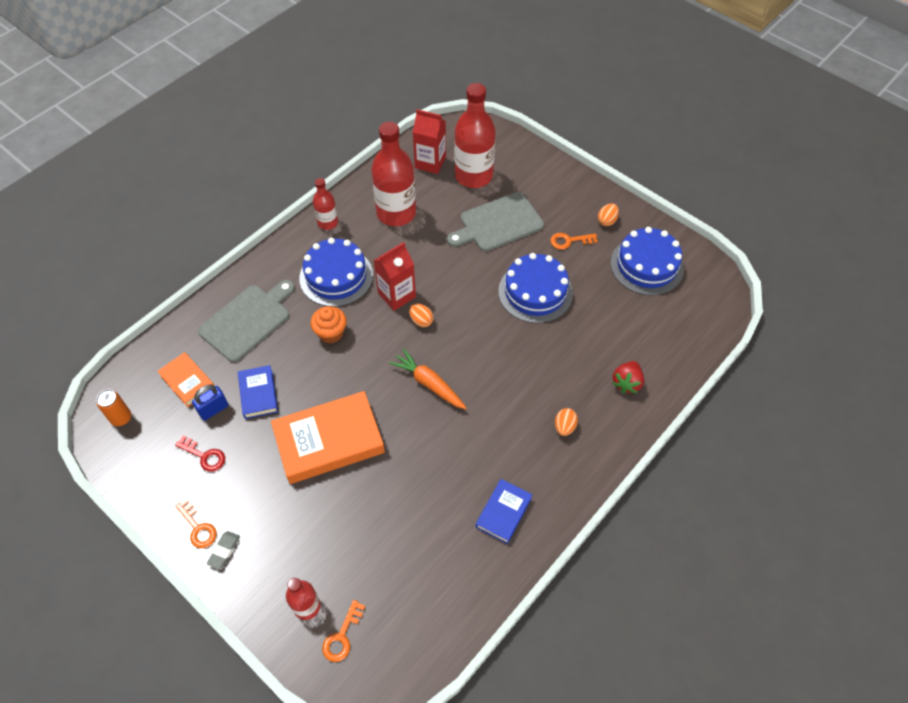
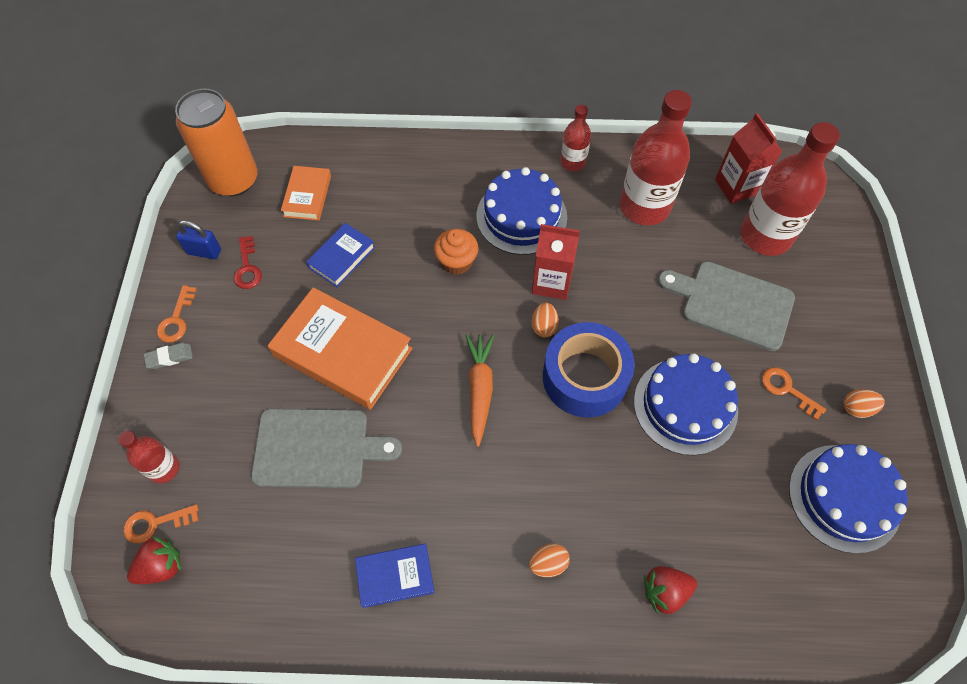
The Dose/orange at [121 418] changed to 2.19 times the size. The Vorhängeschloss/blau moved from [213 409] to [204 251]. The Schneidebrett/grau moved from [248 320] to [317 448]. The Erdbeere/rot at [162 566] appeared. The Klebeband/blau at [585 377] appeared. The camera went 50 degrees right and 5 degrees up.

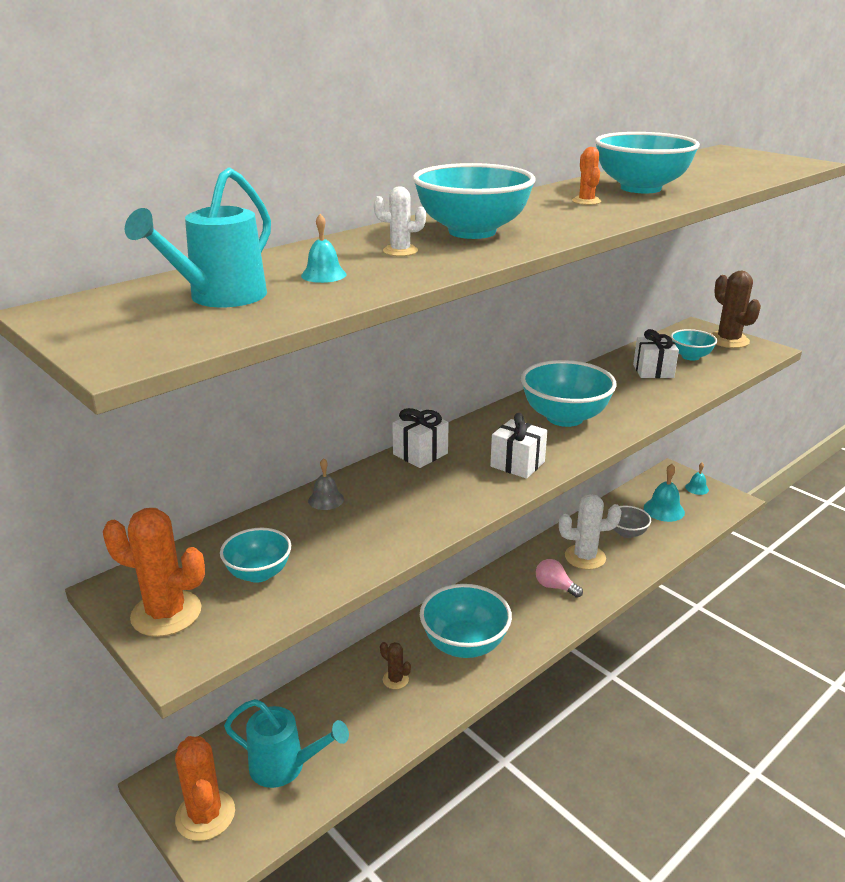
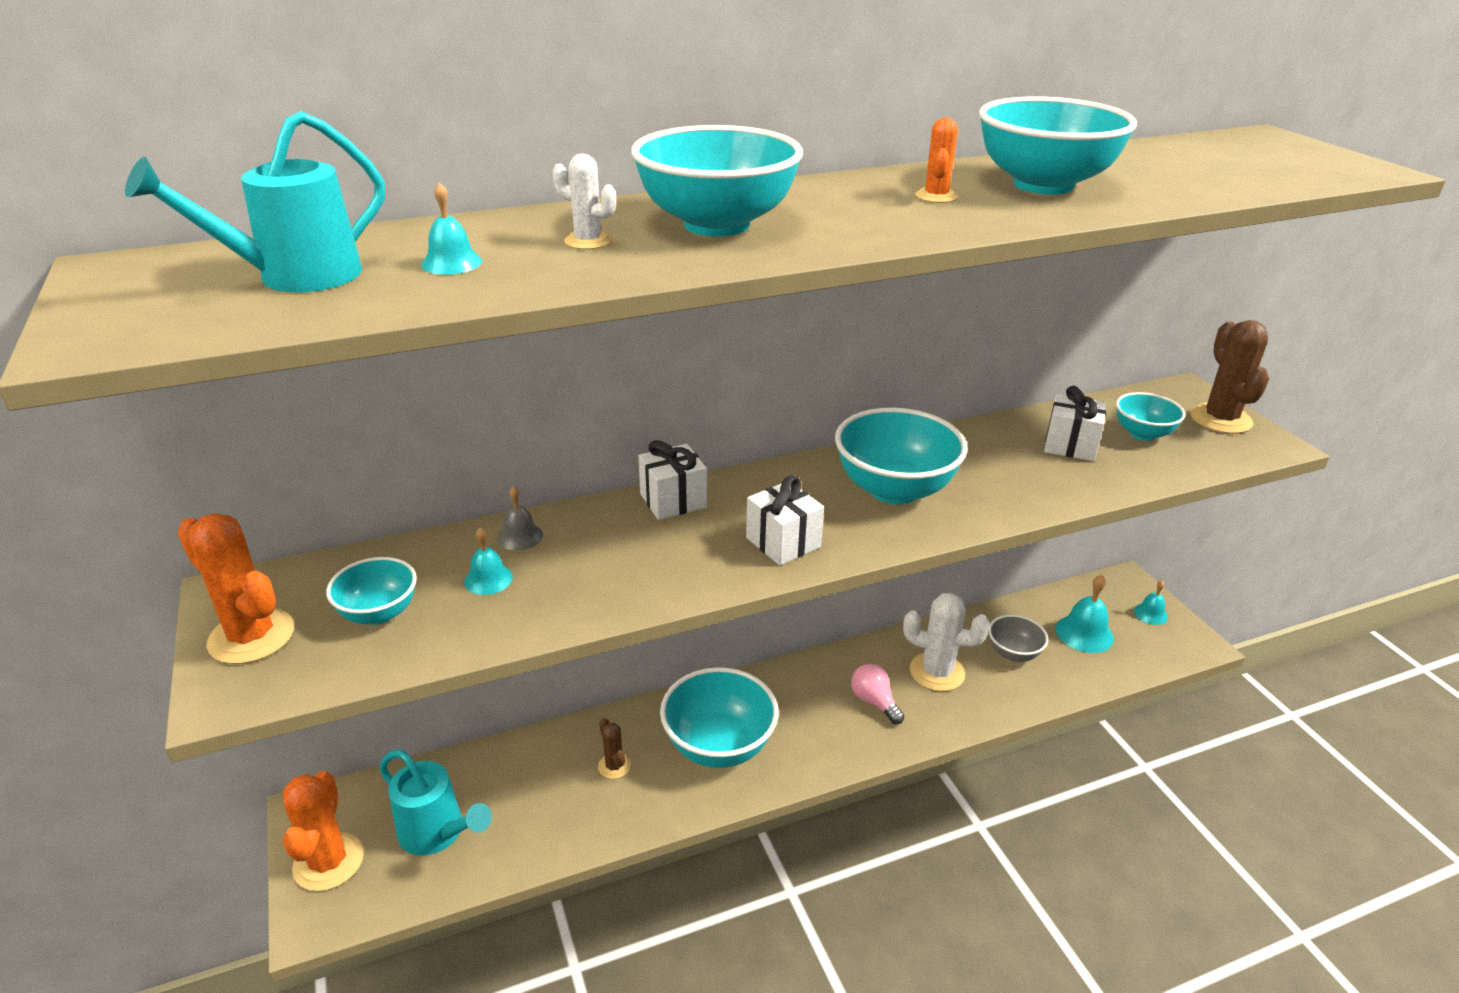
The Glocke/türkis at [488 579] appeared. The camera went 20 degrees right and 5 degrees up.

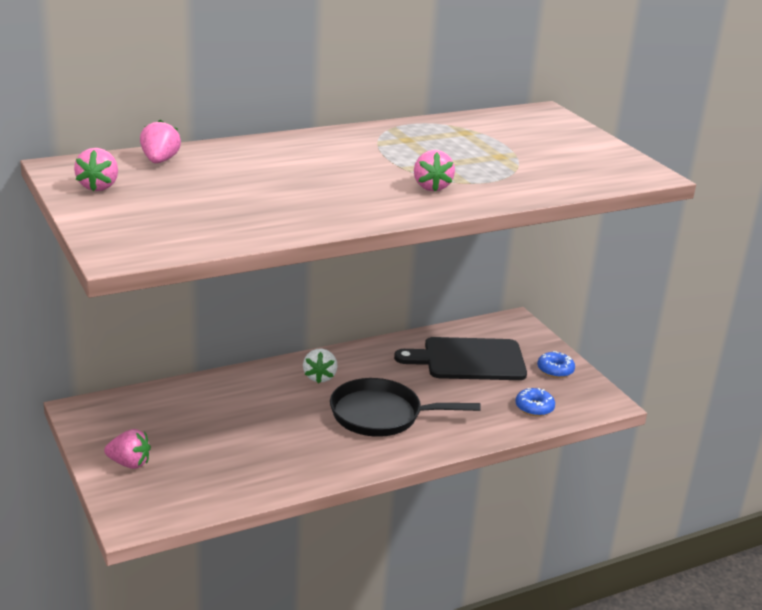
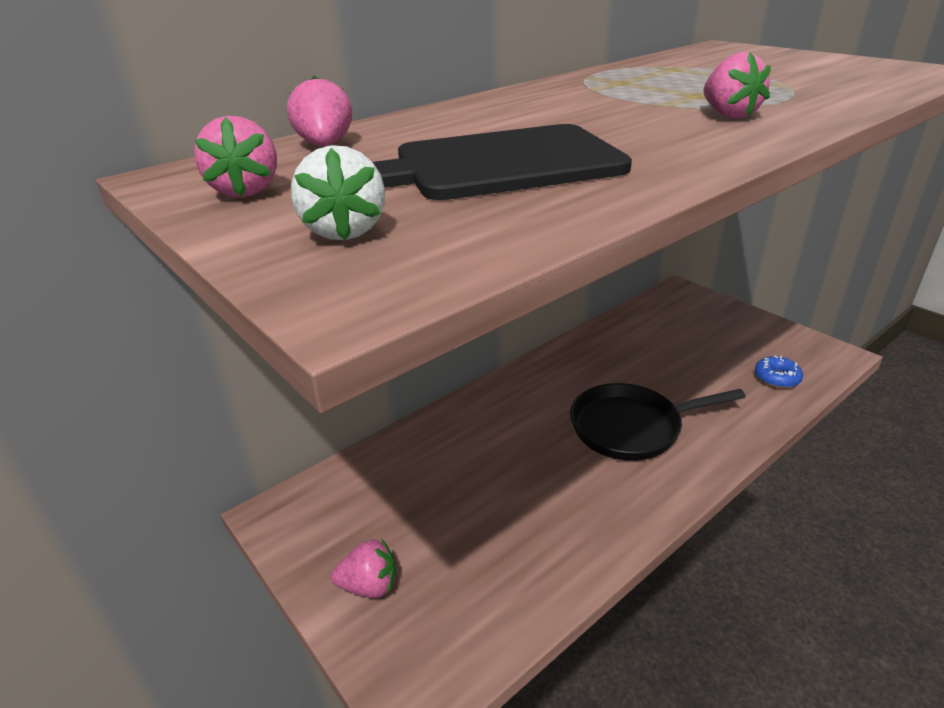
The Erdbeere/weiß moved from [319 377] to [344 231]. The Schneidebrett/schwarz moved from [469 360] to [497 164]. The Donut/blau at [555 370] disappeared. The camera went 10 degrees left and 5 degrees up.

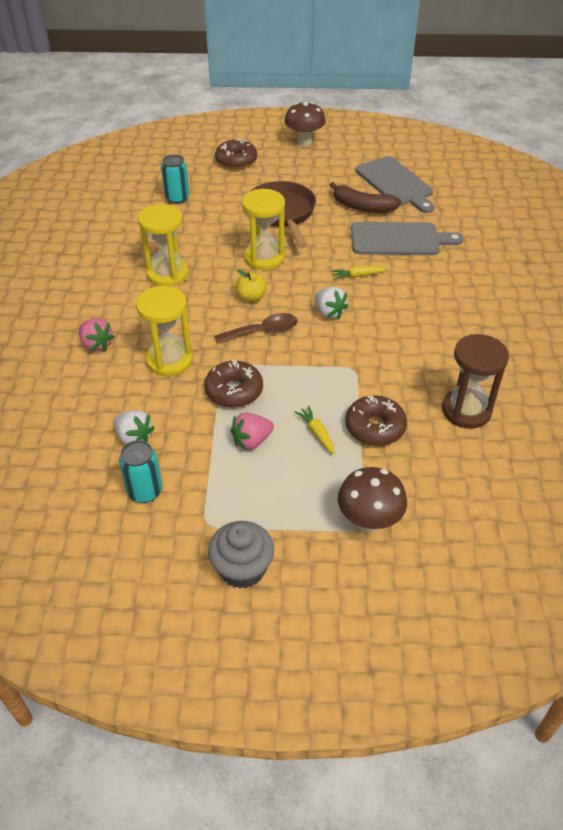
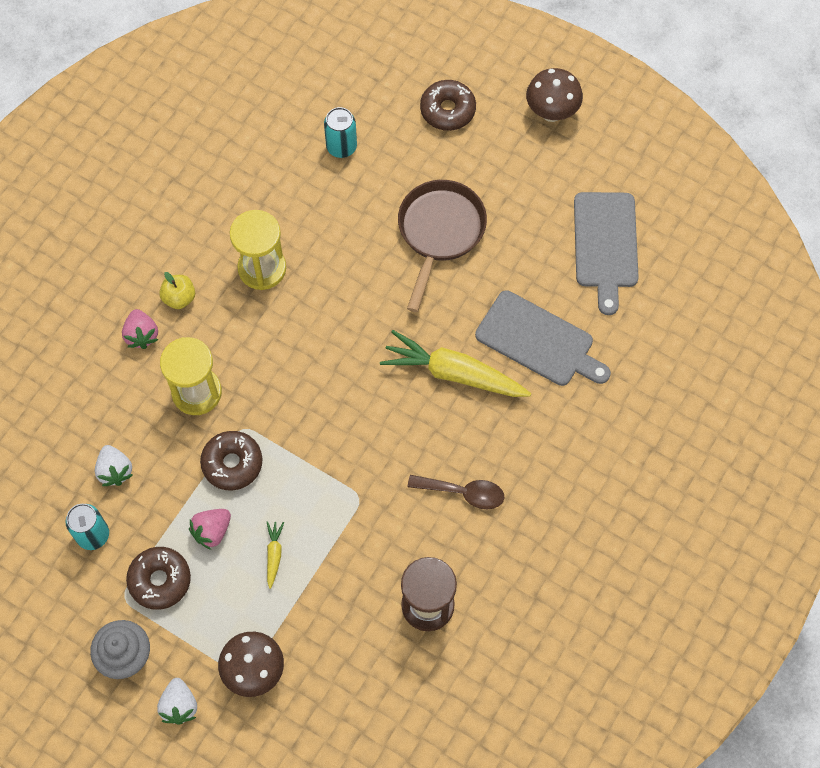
The Löffel/braun moved from [263 331] to [463 493]. The Erdbeere/rosa at [252 441] turned 45 degrees counterclockwise. The Apfel/gelb moved from [251 298] to [179 298]. The Sanduhr/gelb at [264 258] disappeared. The Erdbeere/weiß moved from [329 312] to [179 705]. The Banane/braun at [363 207] disappeared. The Karotte/gelb at [358 276] changed to 2.32 times the size. The Donut/braun moved from [375 427] to [160 580]. The camera went 30 degrees right and 20 degrees up.

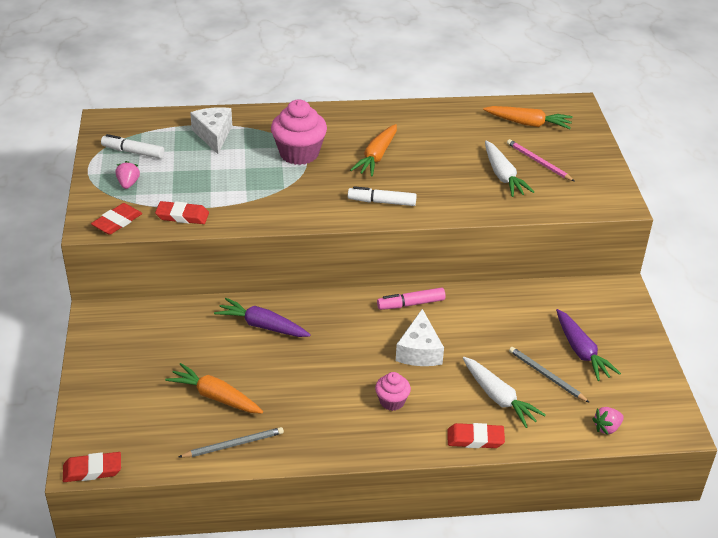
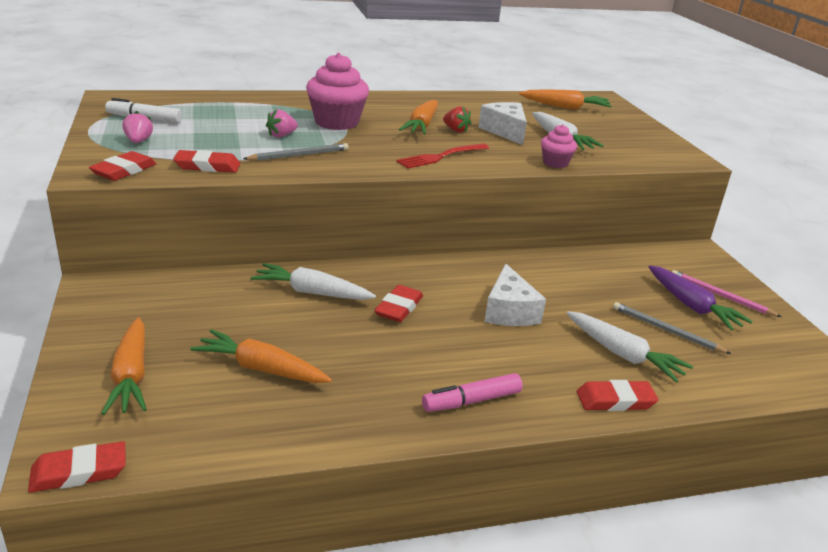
The Bleistift/grau moved from [234 444] to [299 155]. The Käse/weiß moved from [213 135] to [505 131]. The Karotte/lila at [262 326] became the Karotte/weiß at [312 292]. The Filzstift/weiß at [382 202] was replaced by the Gabel/rot at [440 157]. The Muffin/rosa moved from [392 401] to [555 163]. The Filzstift/rosa moved from [411 304] to [471 401]. The Bleistift/rosa moved from [538 162] to [720 296]. The Erdbeere/rosa moved from [607 428] to [281 135]. The Karotte/orange at [131 376] appeared. The Radiergummi/rot at [399 307] appeared. The Erdbeere/rot at [455 130] appeared. The camera went 10 degrees left and 10 degrees down.

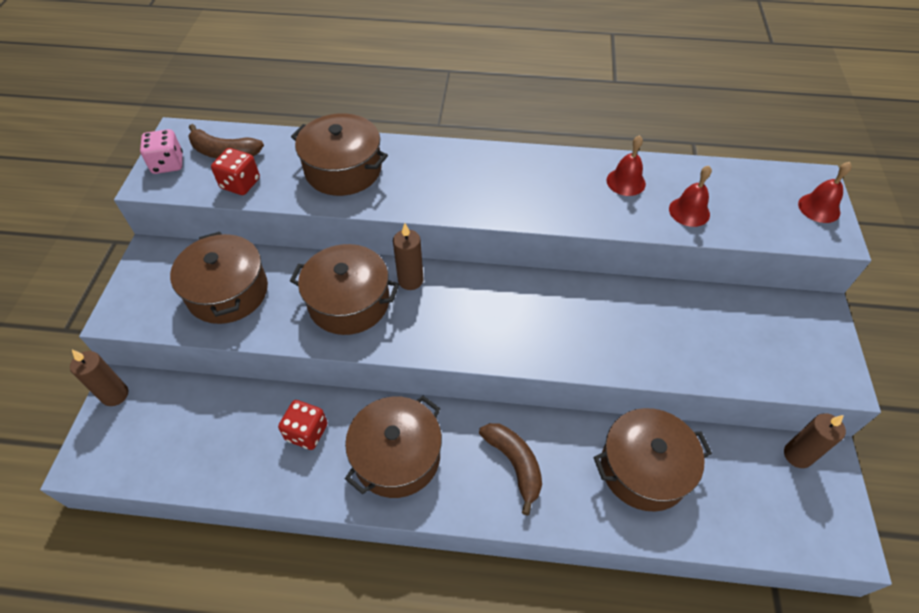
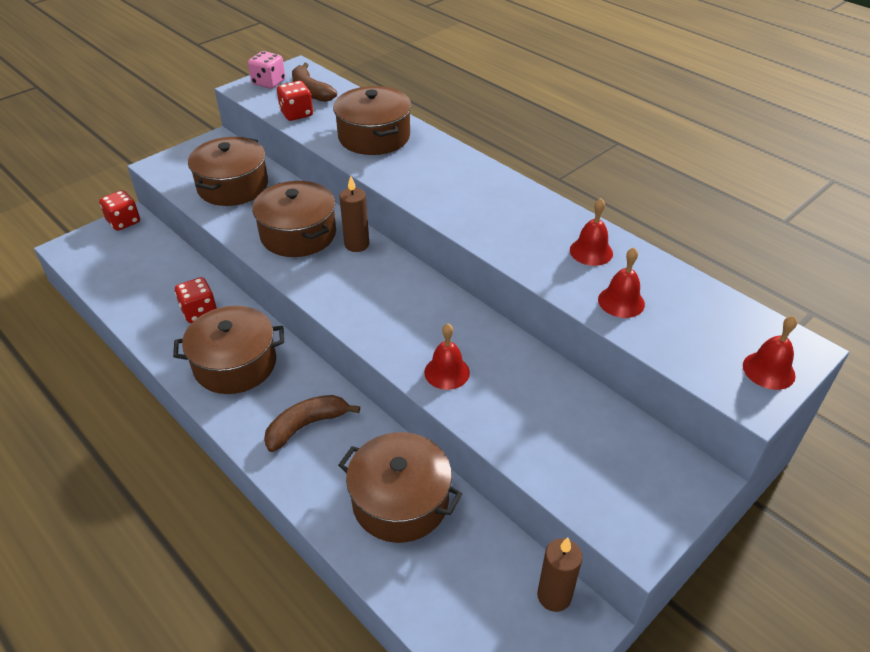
The Kerze/braun at [115 395] was replaced by the Spielwürfel/rot at [124 222]. The Banane/braun at [514 464] turned 135 degrees counterclockwise. The Glocke/rot at [447 372] appeared. The camera went 40 degrees right and 10 degrees down.

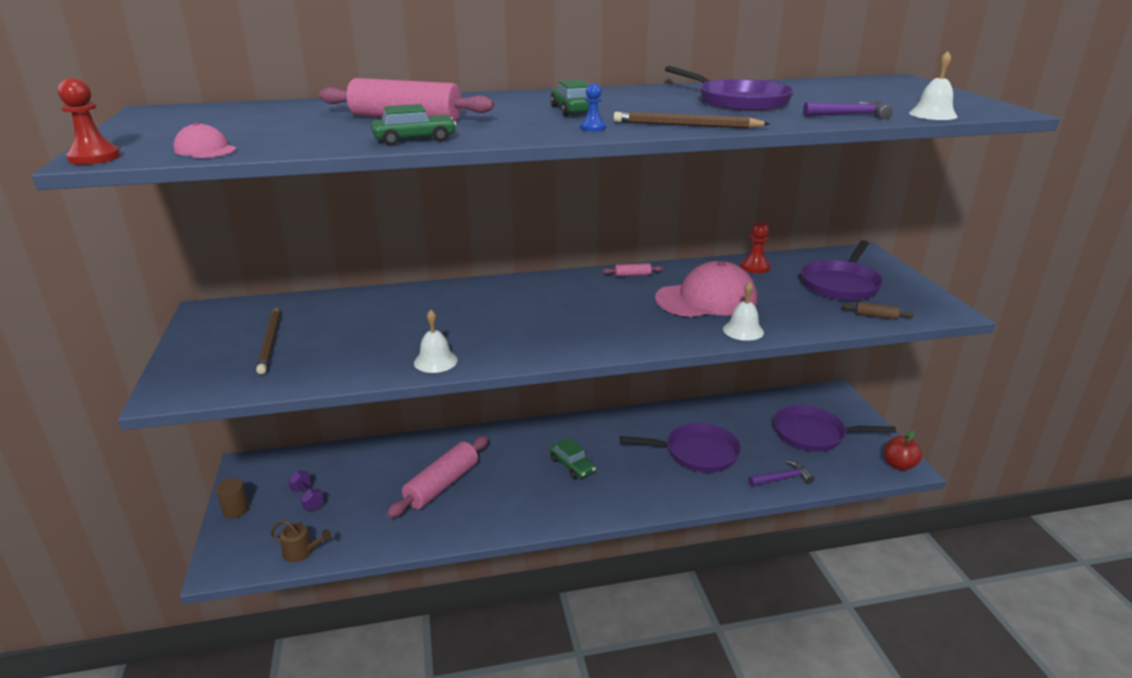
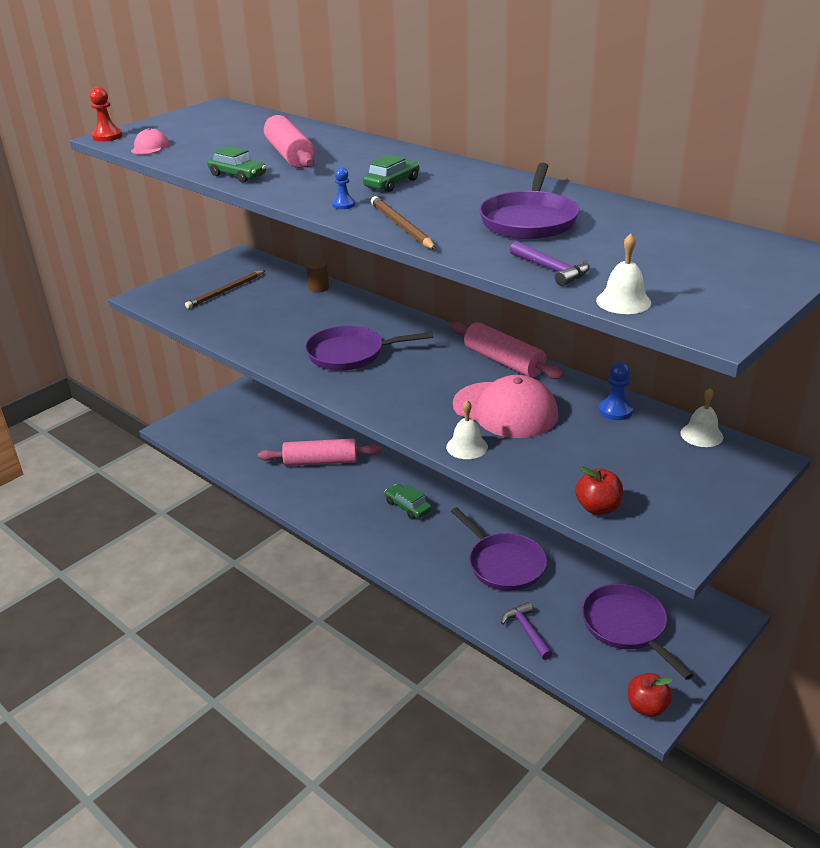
The Vollzylinder/braun moved from [236 510] to [318 288]. The Gießkanne/braun at [301 552] disappeared. The Hantel/lila at [307 499] disappeared. The Glocke/weiß moved from [435 361] to [701 435]. The Auto/grün at [572 465] turned 120 degrees clockwise. The Nudelholz/rosa at [632 275] changed to 2.34 times the size. The Bauer/rot at [755 267] became the Bauer/blau at [615 411]. The Hammer/lila at [783 478] turned 150 degrees counterclockwise. The Pfanne/lila moved from [840 284] to [350 354]. The Nudelholz/braun at [876 316] was replaced by the Apfel/rot at [597 508]. The camera went 55 degrees right and 5 degrees up.

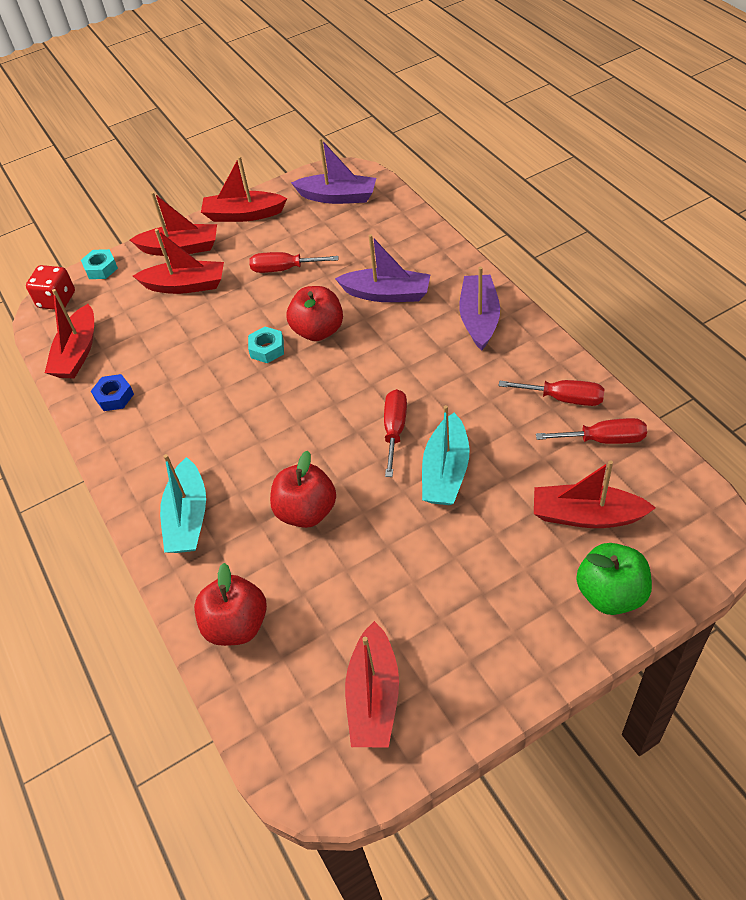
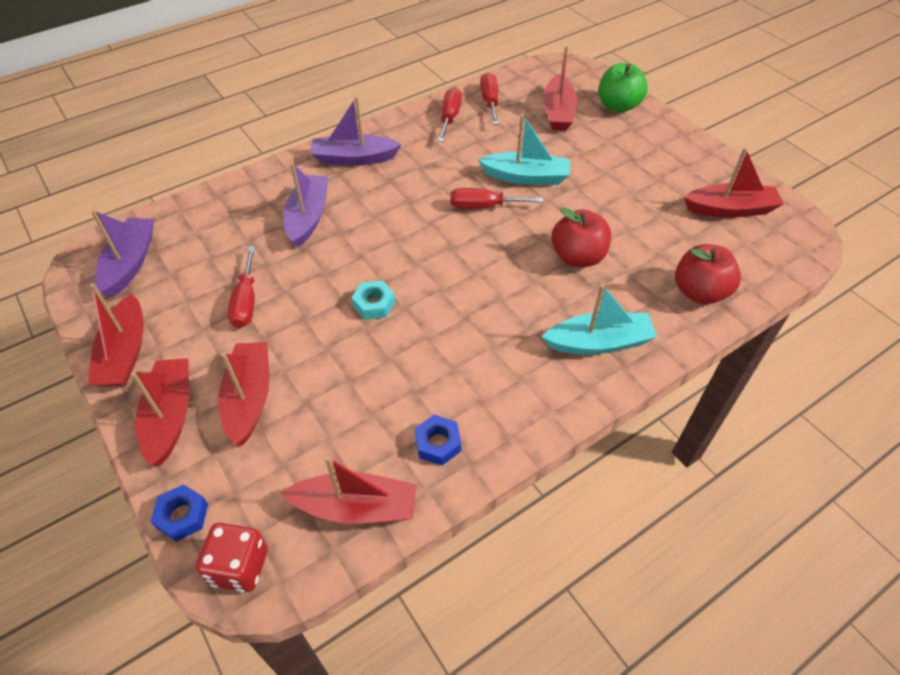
The Sechskantmutter/türkis at [101 268] became the Sechskantmutter/blau at [182 516]. The Apfel/rot at [318 331] disappeared. The camera went 100 degrees left and 0 degrees up.

